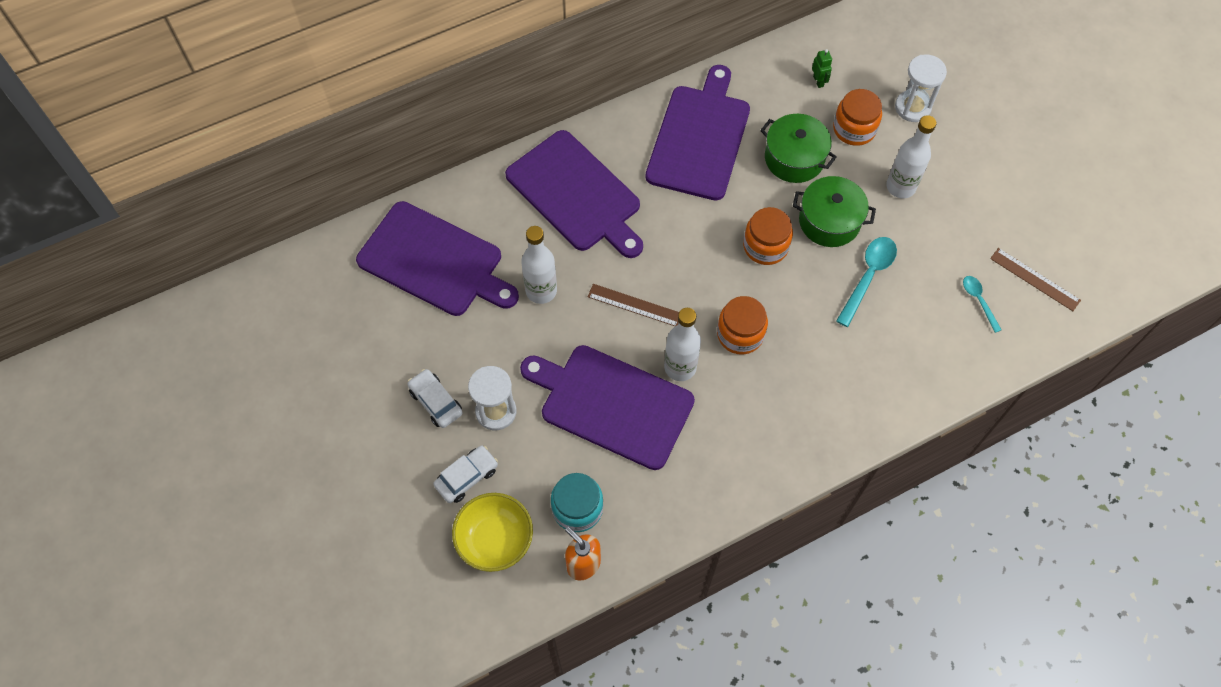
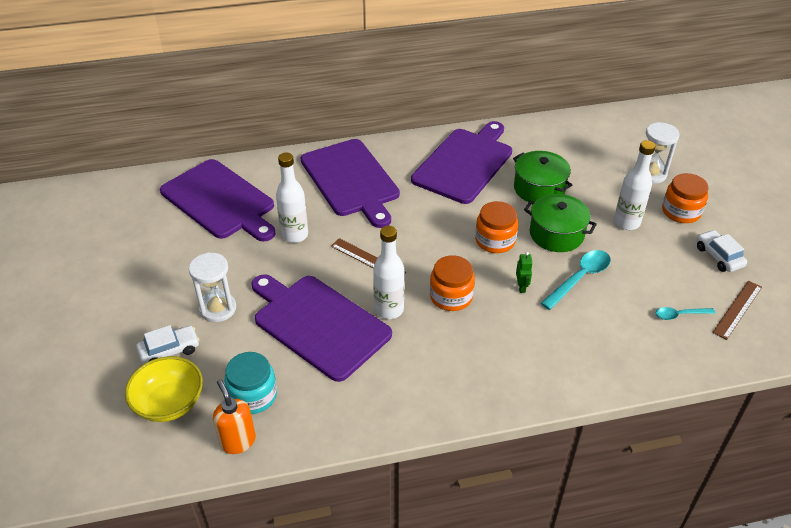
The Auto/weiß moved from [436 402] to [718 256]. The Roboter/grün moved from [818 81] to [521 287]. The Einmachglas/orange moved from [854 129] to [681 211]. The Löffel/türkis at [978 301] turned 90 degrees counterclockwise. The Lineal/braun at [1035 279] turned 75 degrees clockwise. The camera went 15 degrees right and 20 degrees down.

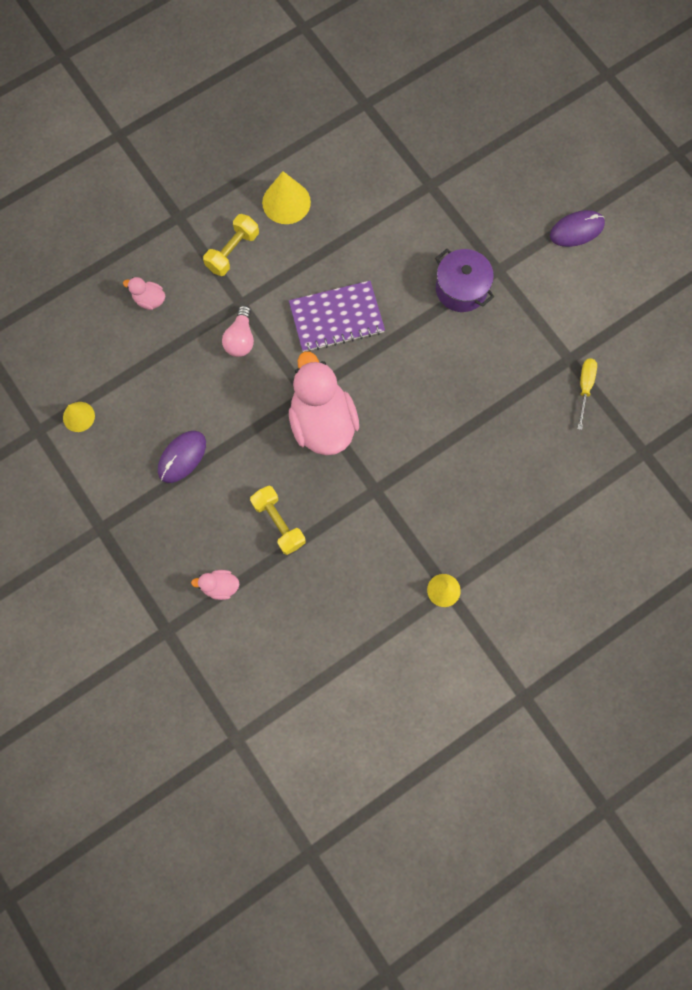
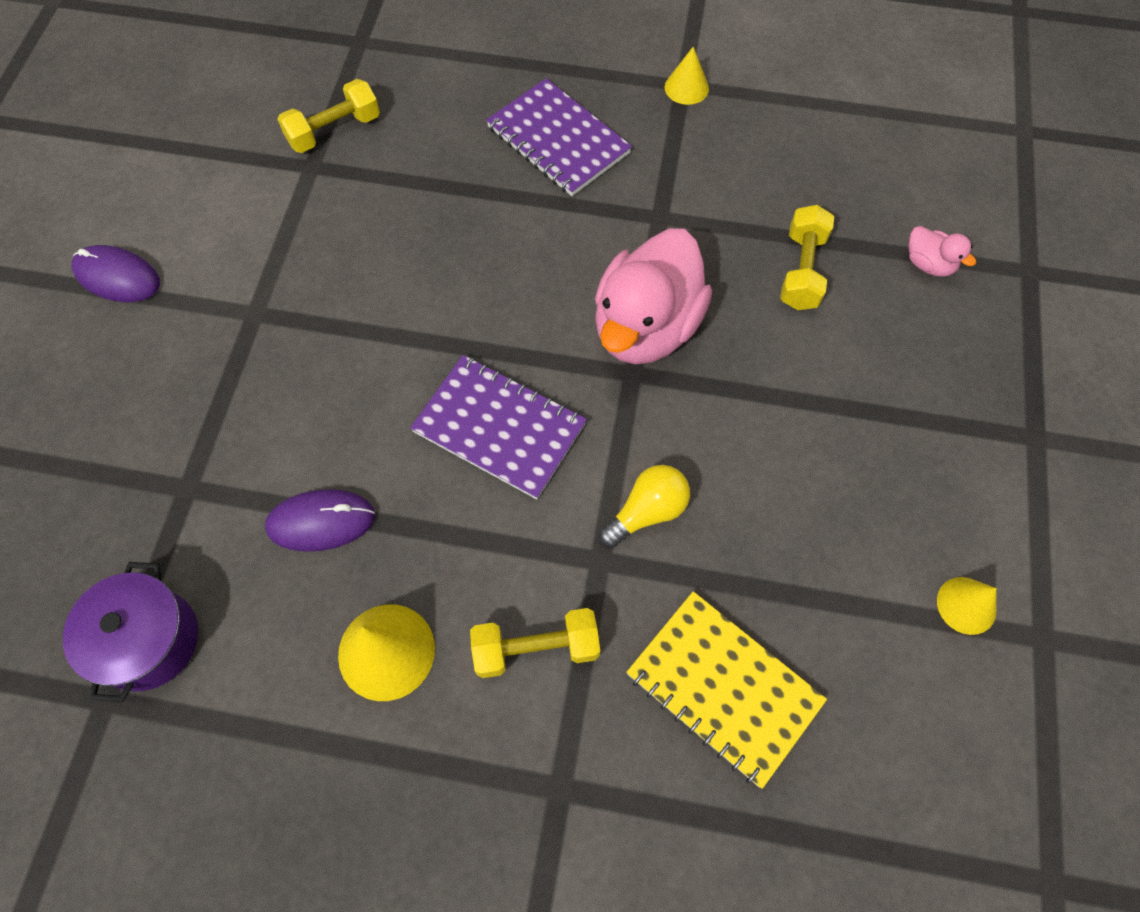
The Ente/rosa at [149 300] was replaced by the Notizbuch/gelb at [723 688]. The Computermaus/lila moved from [182 457] to [321 521]. The Glühbirne/rosa at [240 339] became the Glühbirne/gelb at [647 512]. The Kochtopf/lila moved from [461 289] to [149 640]. The Schraubenzieher/gelb at [584 388] was replaced by the Hantel/gelb at [334 131]. The Notizbuch/lila at [558 140] appeared. The camera went 135 degrees left and 10 degrees down.

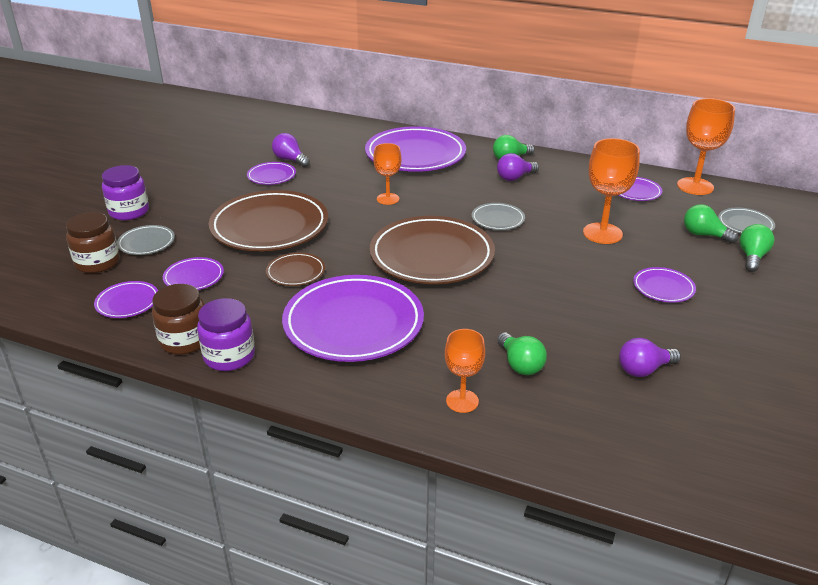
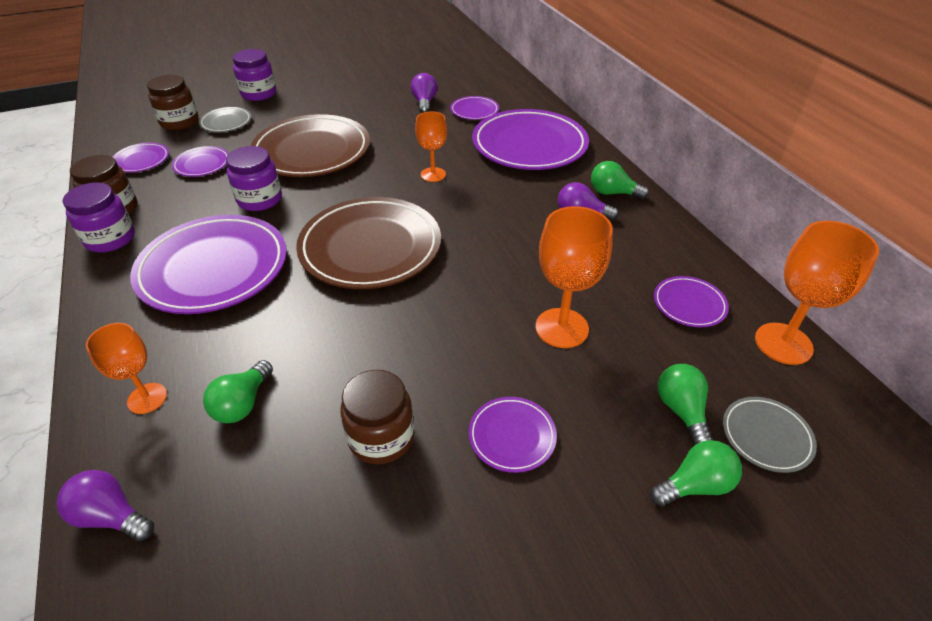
The Teller/lila moved from [271 176] to [474 111]. The Teller/braun at [296 272] was replaced by the Einmachglas/lila at [260 199]. The Teller/grau at [497 219] disappeared. The Glühbirne/lila moved from [644 370] to [111 516]. The Einmachglas/braun at [381 437] appeared. The camera went 45 degrees right and 10 degrees up.

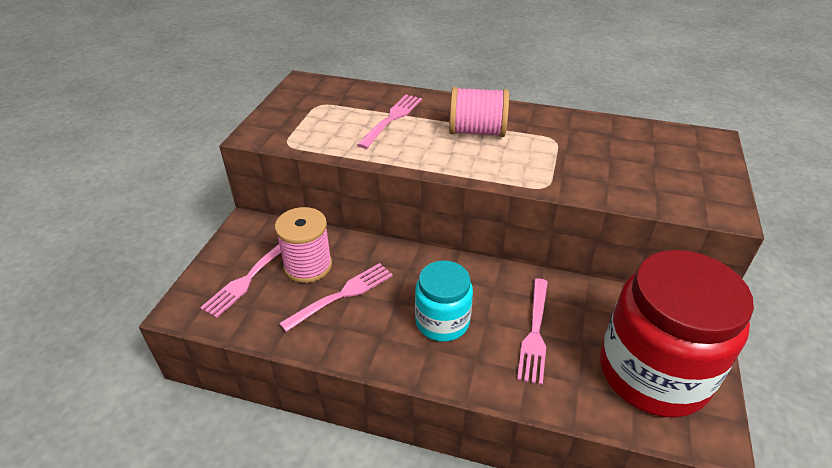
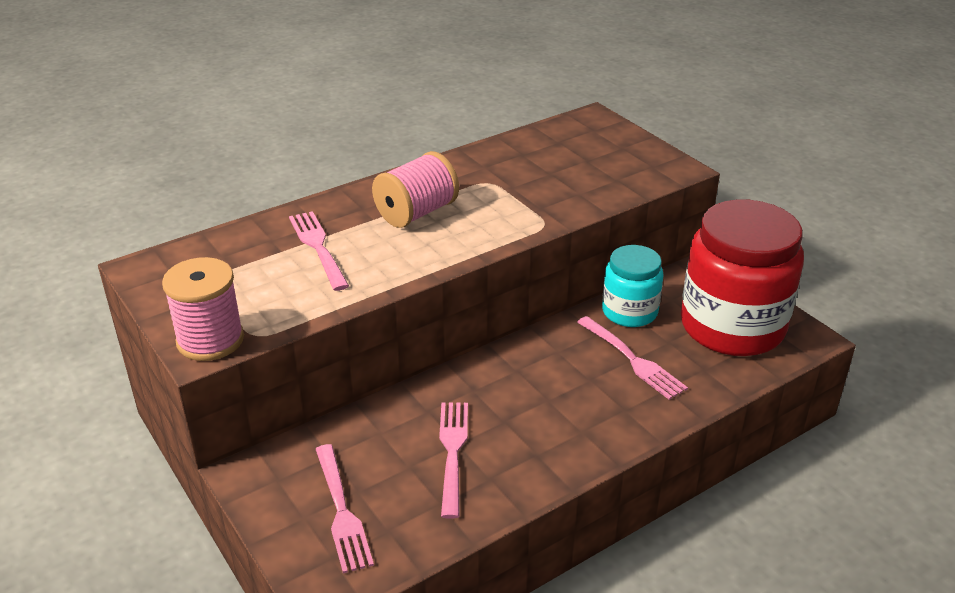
The Garnrolle/rosa moved from [308 266] to [210 340]. The Einmachglas/türkis moved from [442 321] to [629 312]. The camera went 50 degrees left and 5 degrees down.

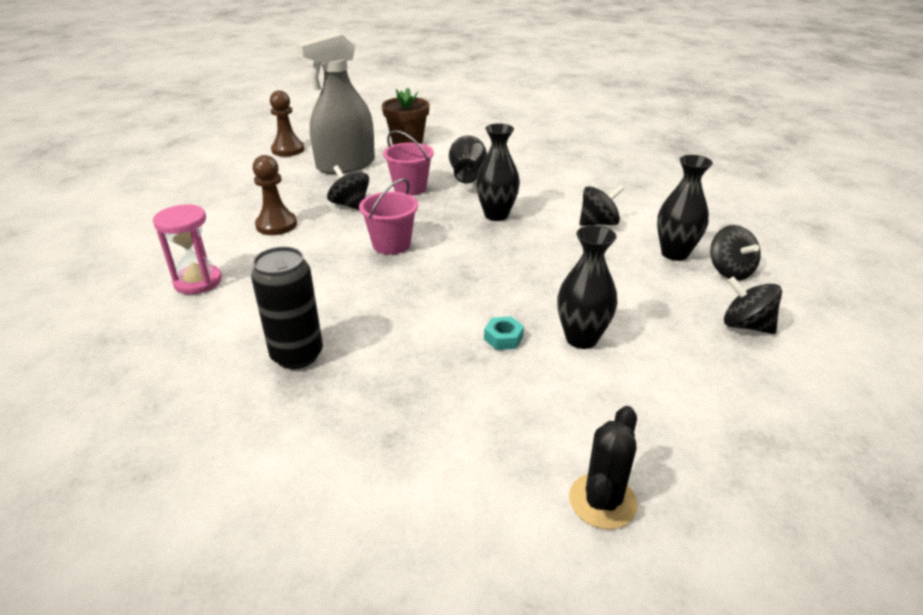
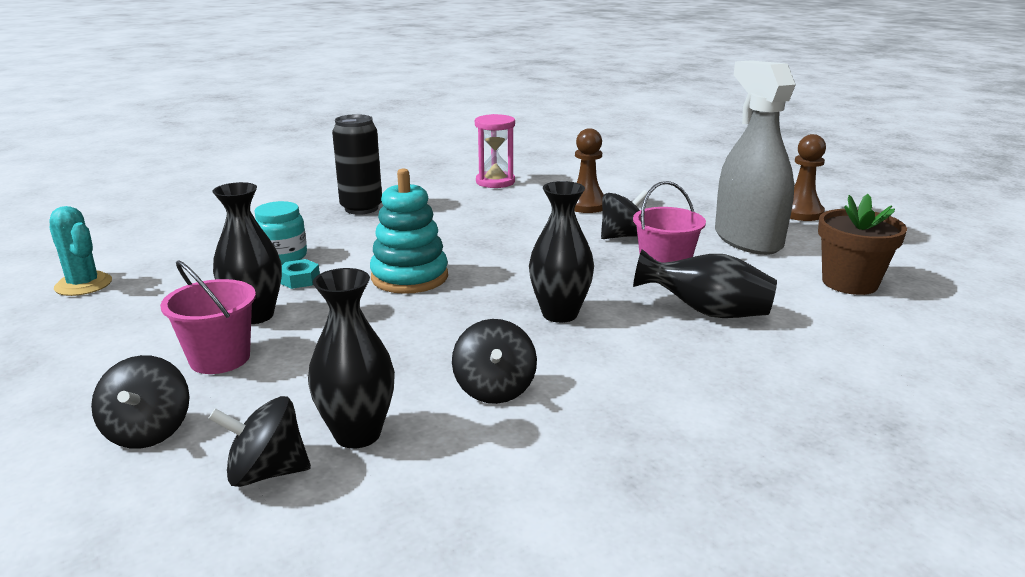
The Eimer/rosa moved from [391 244] to [220 358]. The Kaktus/schwarz at [602 501] became the Kaktus/türkis at [83 285]. The Kreisel/schwarz at [746 325] turned 120 degrees clockwise. The Einmachglas/türkis at [283 256] appeared. The Stapelspielzeug/türkis at [409 277] appeared. The camera went 105 degrees right and 10 degrees down.

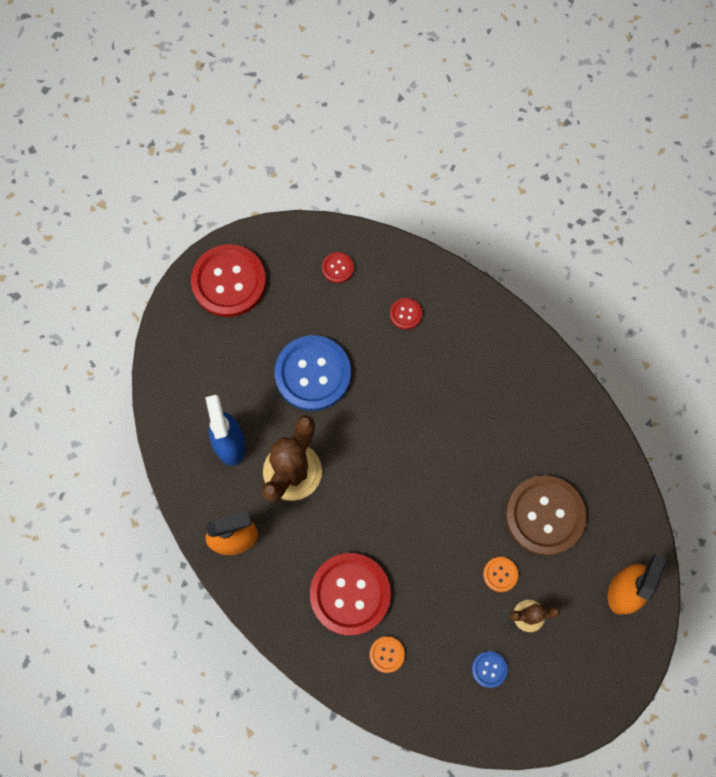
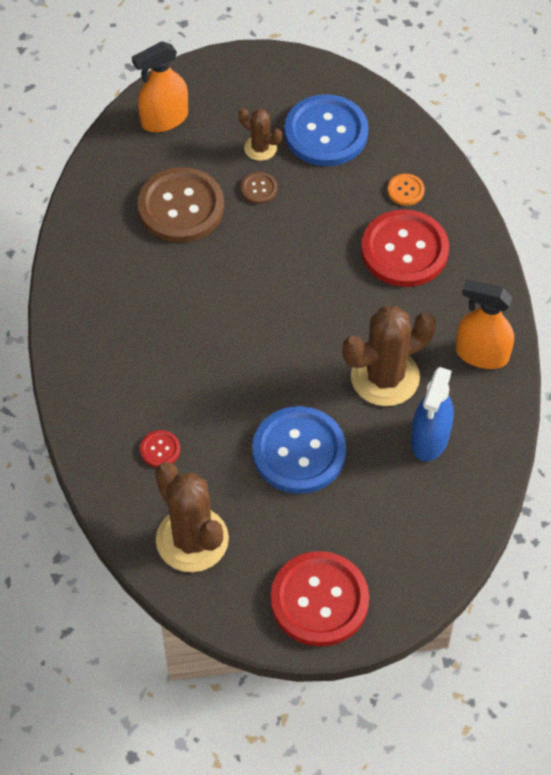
The Knopf/rot at [337 268] was replaced by the Kaktus/braun at [192 540]. The Knopf/blau at [489 669] changed to 2.33 times the size. The Knopf/orange at [500 574] became the Knopf/braun at [259 189]. The camera went 145 degrees left and 15 degrees down.

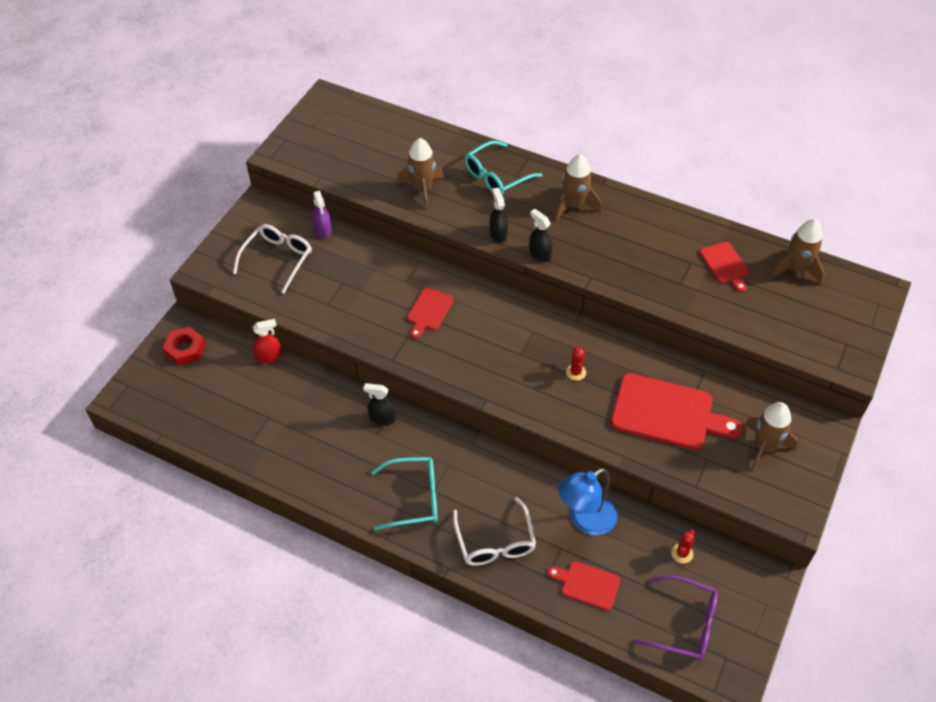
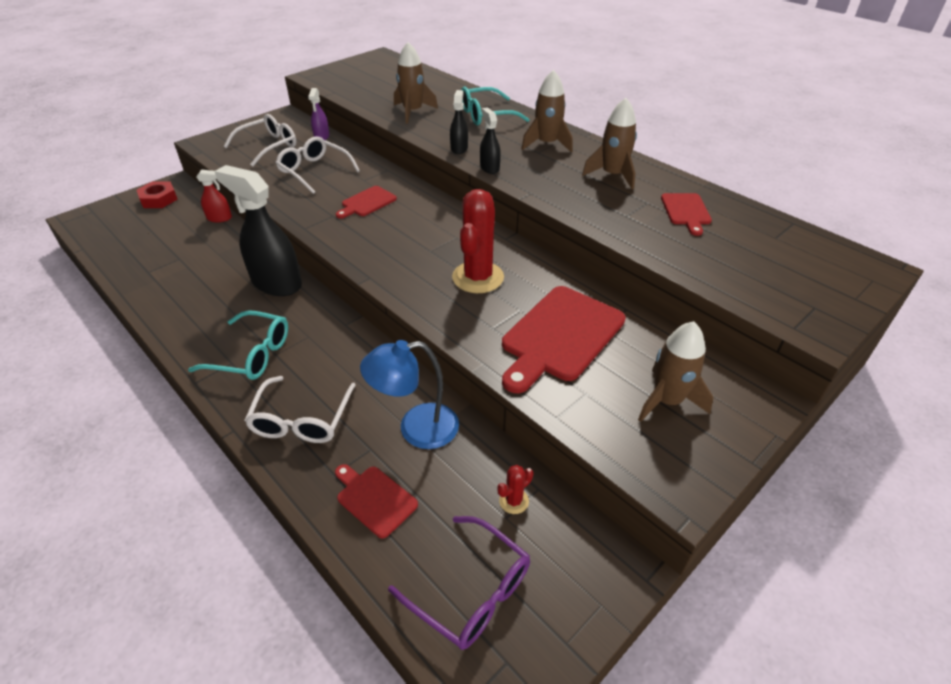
The Sprühflasche/schwarz at [382 418] changed to 2.07 times the size. The Kaktus/rot at [575 372] changed to 2.23 times the size. The Schneidebrett/rot at [667 413] turned 90 degrees clockwise. The Rakete/braun moved from [796 269] to [612 175]. The Brille/weiß at [314 171] appeared. The camera went 20 degrees right and 10 degrees down.

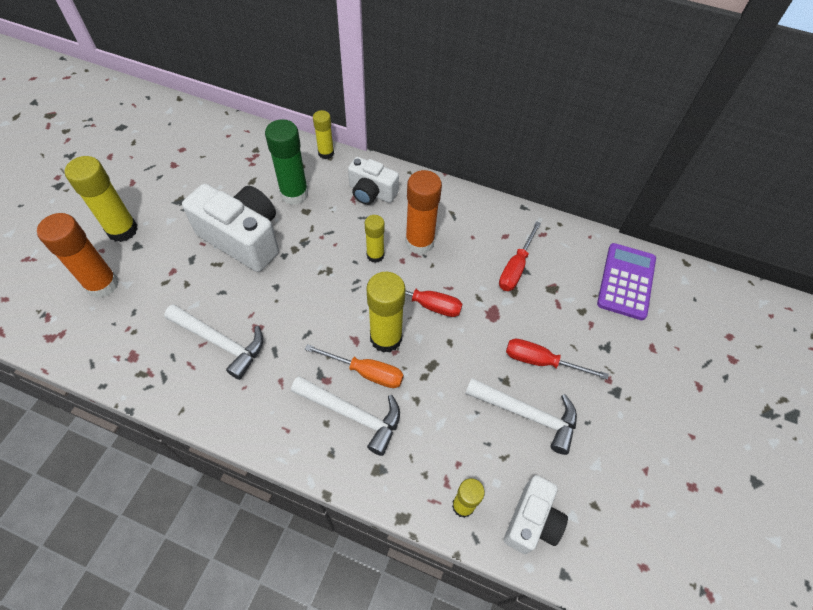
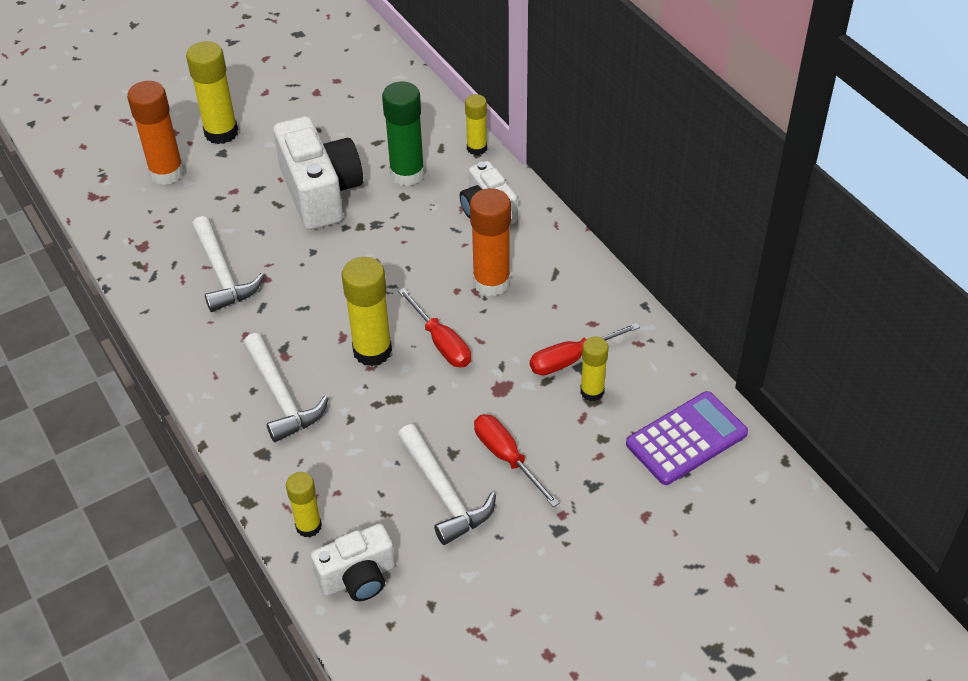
The Schraubenzieher/orange at [366 372] disappeared. The Klebestift/gelb moved from [375 255] to [592 392]. The camera went 40 degrees right and 10 degrees down.

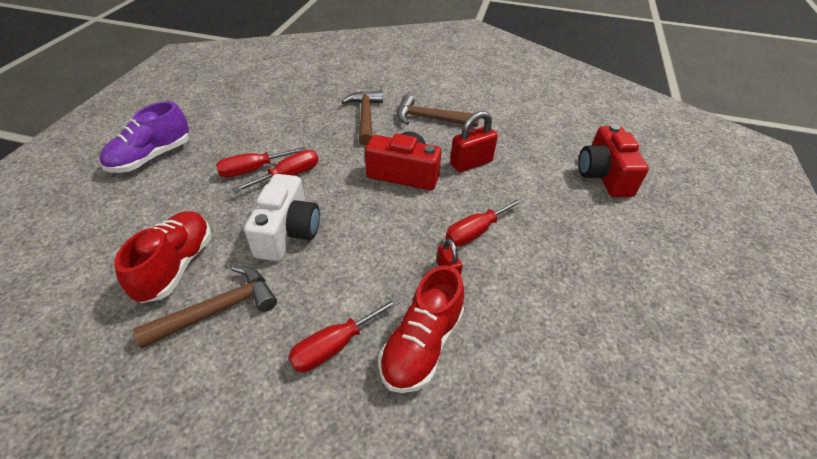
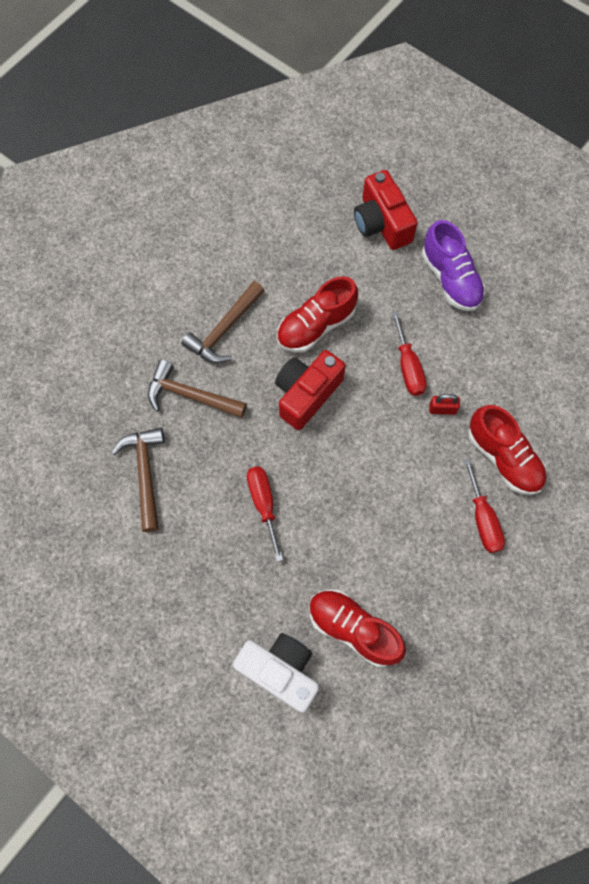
The Schuh/lila moved from [151 157] to [450 279]. The Hammer/braun moved from [218 309] to [145 473]. The Schraubenzieher/rot at [253 170] disappeared. The Kamera/weiß moved from [288 232] to [280 671]. The Vorhängeschloss/rot at [471 163] was replaced by the Schuh/rot at [316 326]. The Kamera/rot at [604 175] turned 45 degrees clockwise. The camera went 65 degrees left and 25 degrees up.

